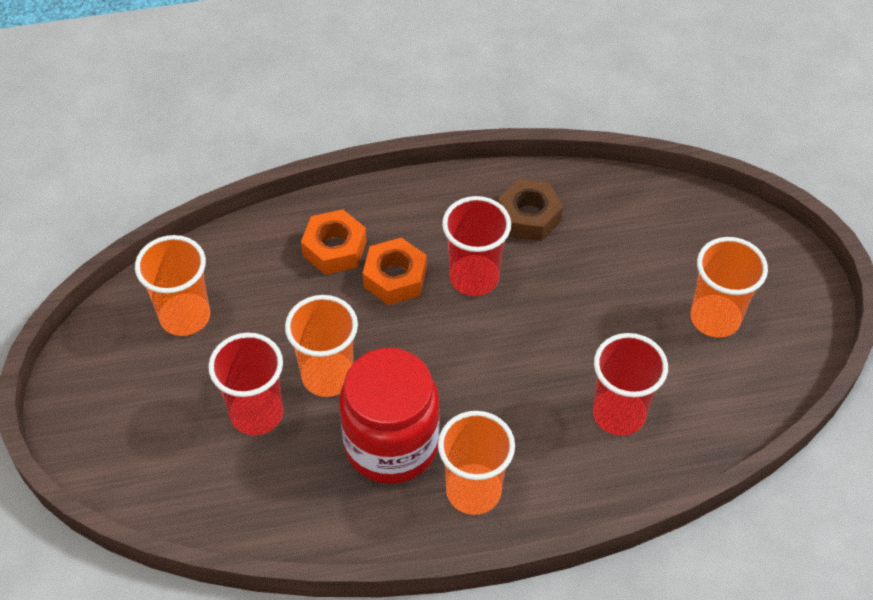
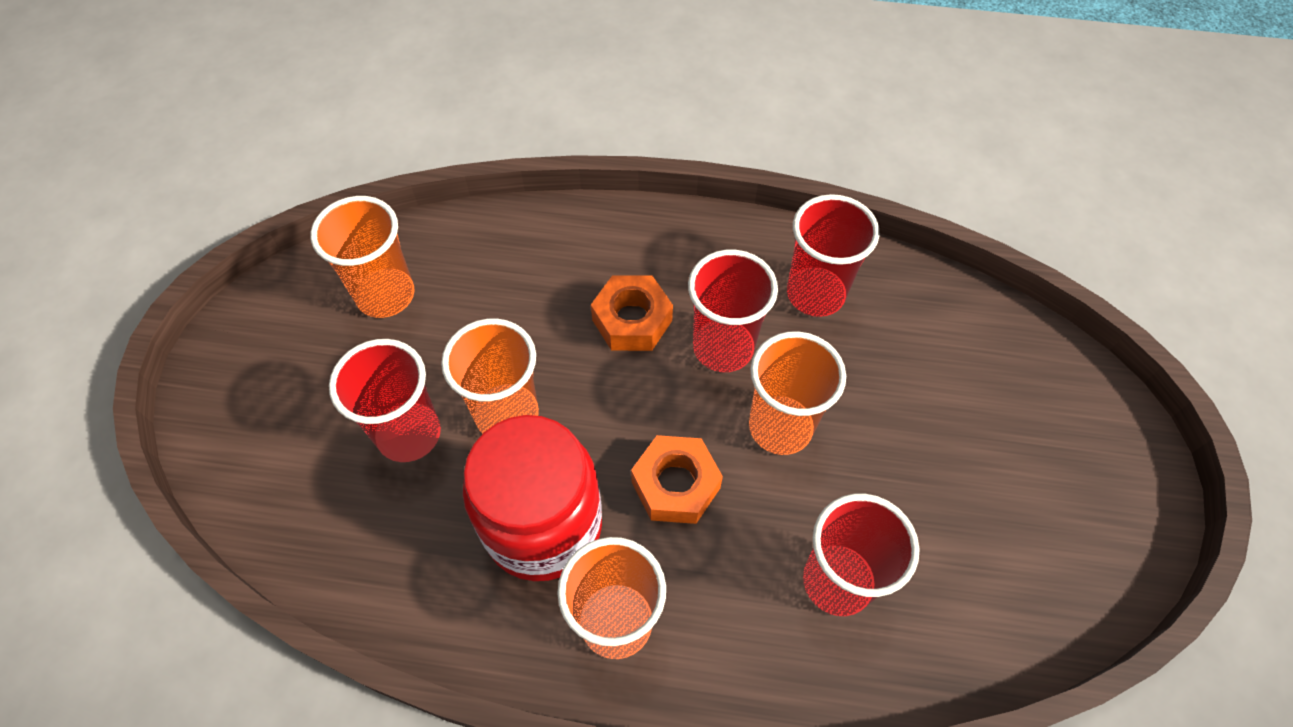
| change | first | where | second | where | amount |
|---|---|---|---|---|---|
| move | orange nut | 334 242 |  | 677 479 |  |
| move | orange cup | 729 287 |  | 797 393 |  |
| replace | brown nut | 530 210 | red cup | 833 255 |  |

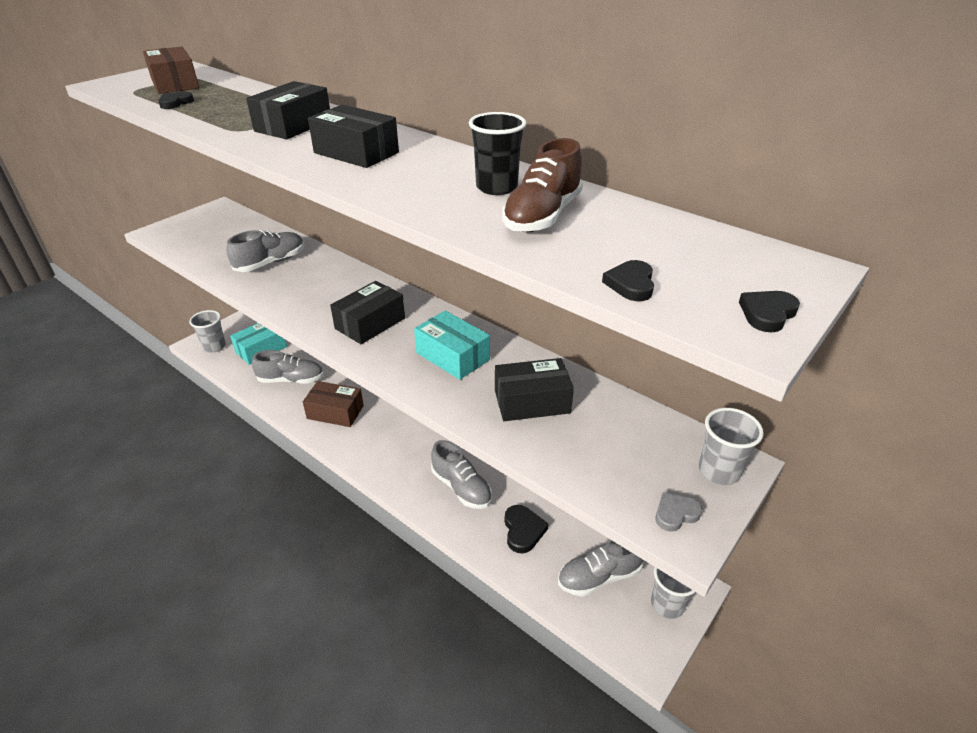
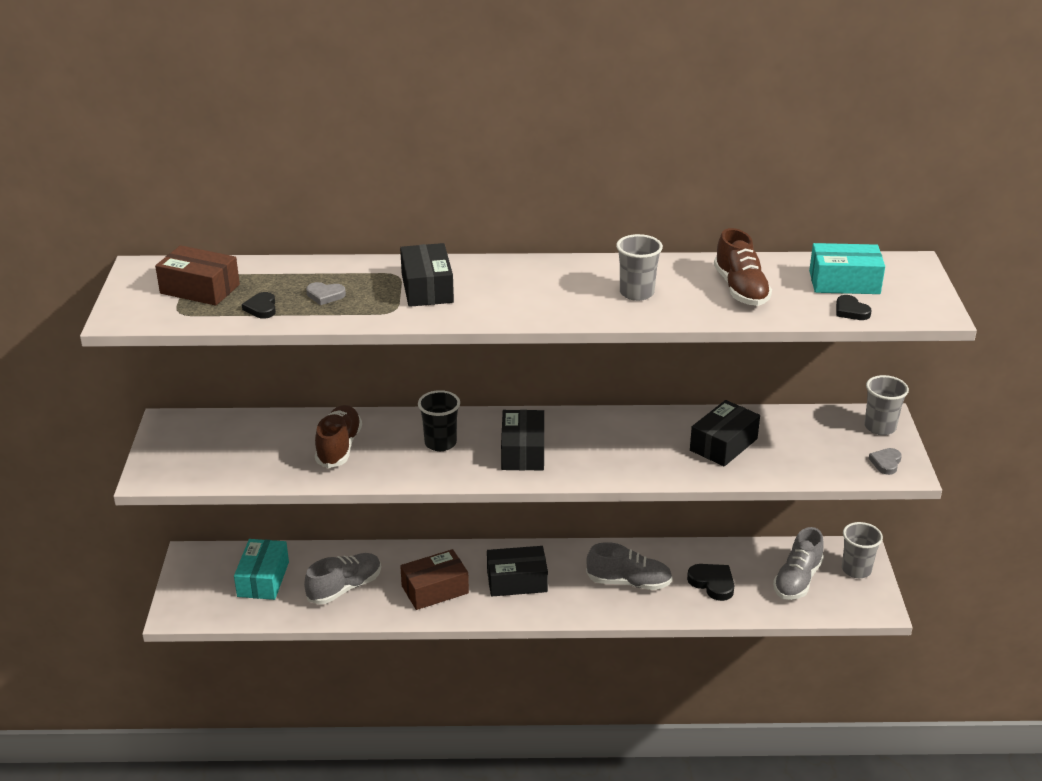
| change | first | where | second | where | amount |
|---|---|---|---|---|---|
| delete | black heart | 769 312 |  |  |  |
| insert |  |  | grey heart | 326 293 |  |
| move | grey cup | 207 331 |  | 639 267 |  |
| move | black box | 353 136 |  | 517 571 |  |
| move | turquoise box | 452 345 |  | 847 268 |  |
| move | black cup | 497 153 |  | 439 420 |  |
| recolor | grey shoe | 265 251 | brown shoe | 338 436 |  |

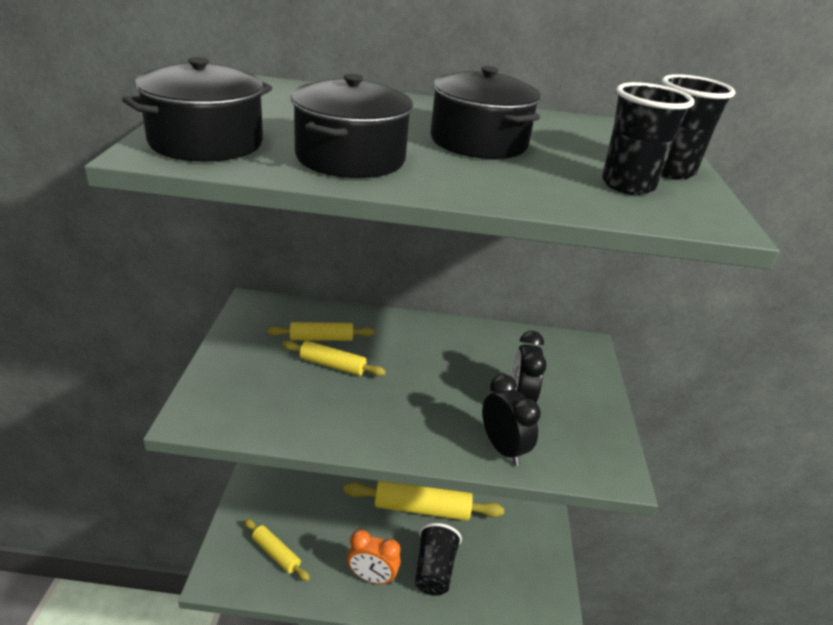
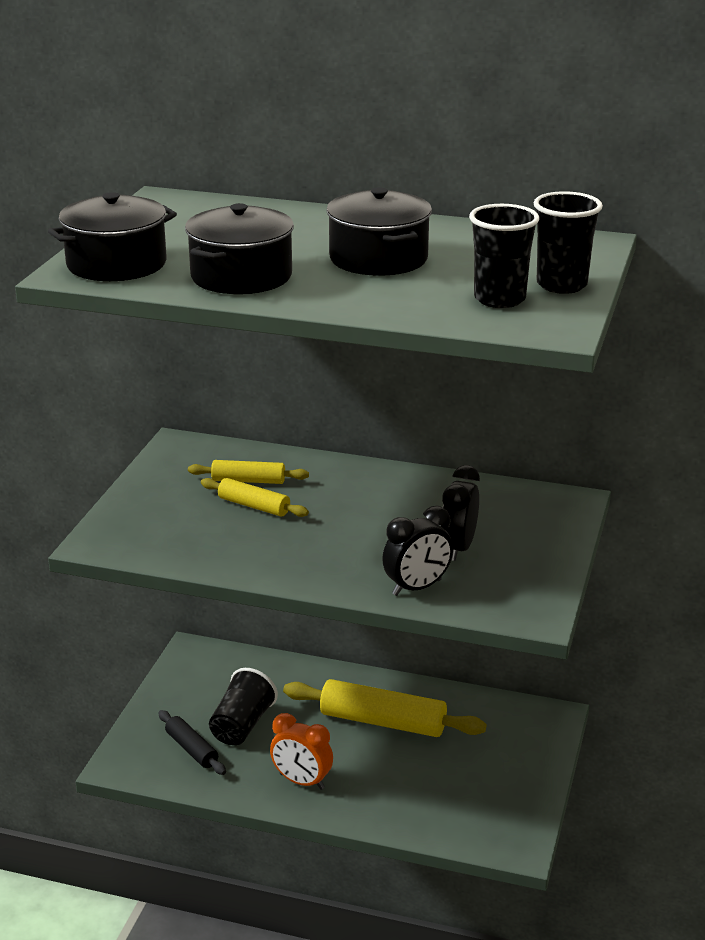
| change | first | where | second | where | amount |
|---|---|---|---|---|---|
| move | black cup | 438 559 |  | 243 706 |  |
| recolor | yellow rolling pin | 277 550 | black rolling pin | 192 742 |  |
| rotate | black clock | 511 420 |  | 417 551 | 75 degrees clockwise |

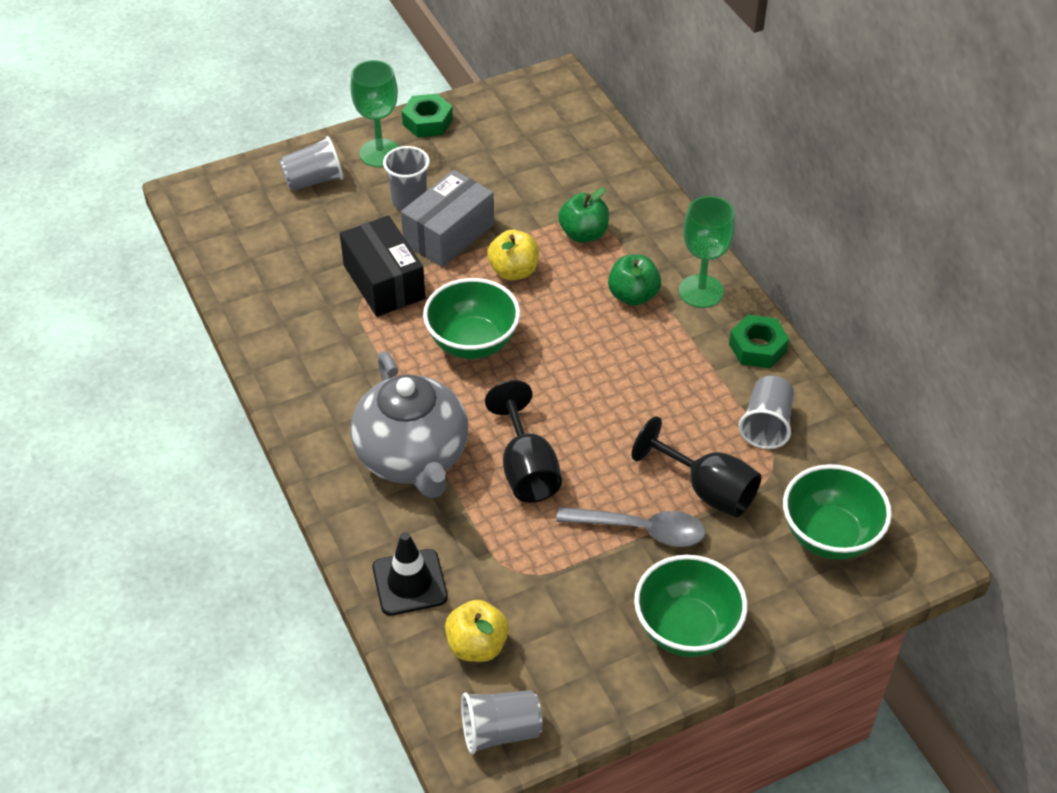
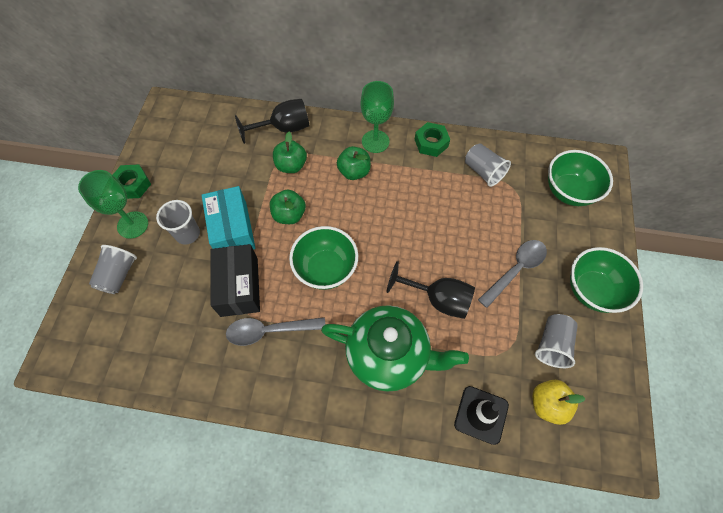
| change | first | where | second | where | amount |
|---|---|---|---|---|---|
| insert |  |  | grey spoon | 275 331 |  |
| move | grey cup | 501 722 |  | 556 341 |  |
| move | black goblet | 696 467 |  | 272 121 |  |
| recolor | grey teapot | 409 424 | green teapot | 395 348 |  |
| recolor | grey box | 447 218 | turquoise box | 228 218 |  |
| recolor | yellow apple | 513 254 | green apple | 288 207 |  |
| rotate | black box | 383 266 |  | 235 280 | 75 degrees clockwise |

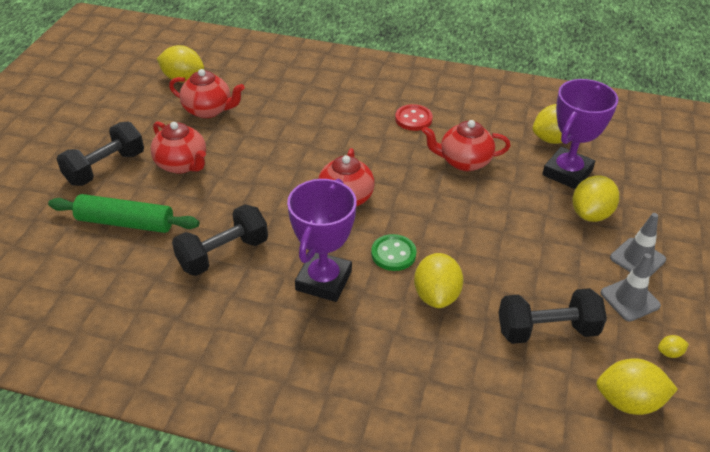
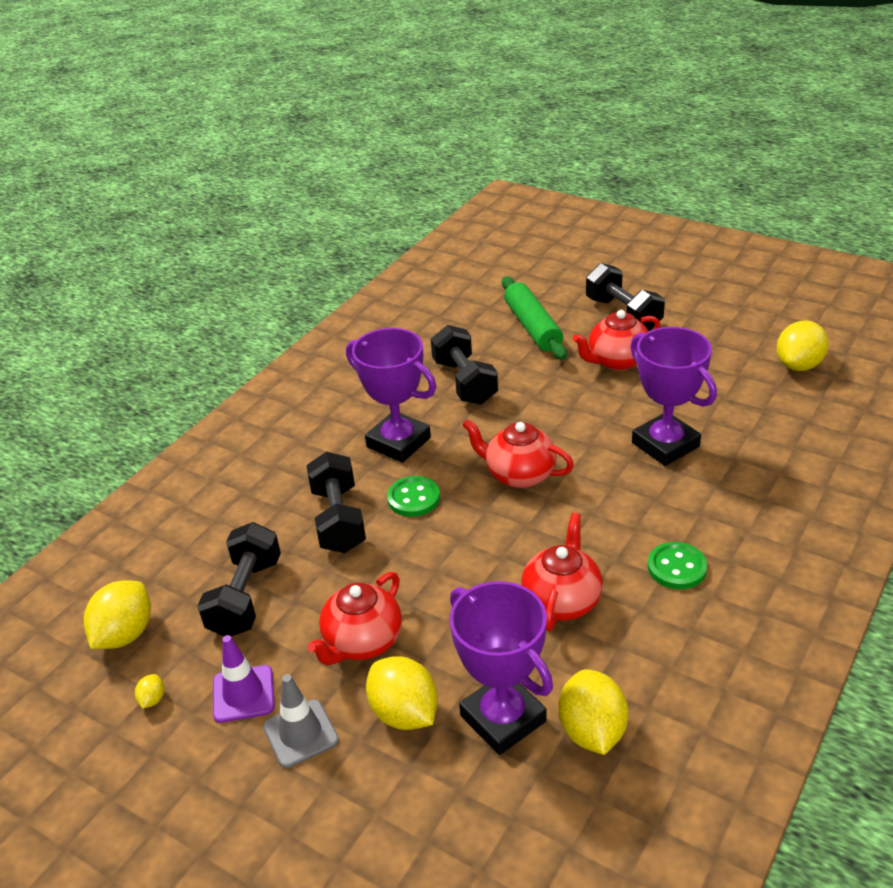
| change | first | where | second | where | amount |
|---|---|---|---|---|---|
| insert |  |  | purple trophy | 673 396 |  |
| move | red teapot | 207 93 |  | 355 618 |  |
| replace | yellow lemon | 439 280 | black dumbbell | 336 502 |  |
| recolor | red button | 414 117 | green button | 677 565 |  |
| recolor | grey traffic cone | 631 287 | purple traffic cone | 243 679 |  |
| rotate | green rolling pin | 123 213 |  | 534 318 | 45 degrees counterclockwise |

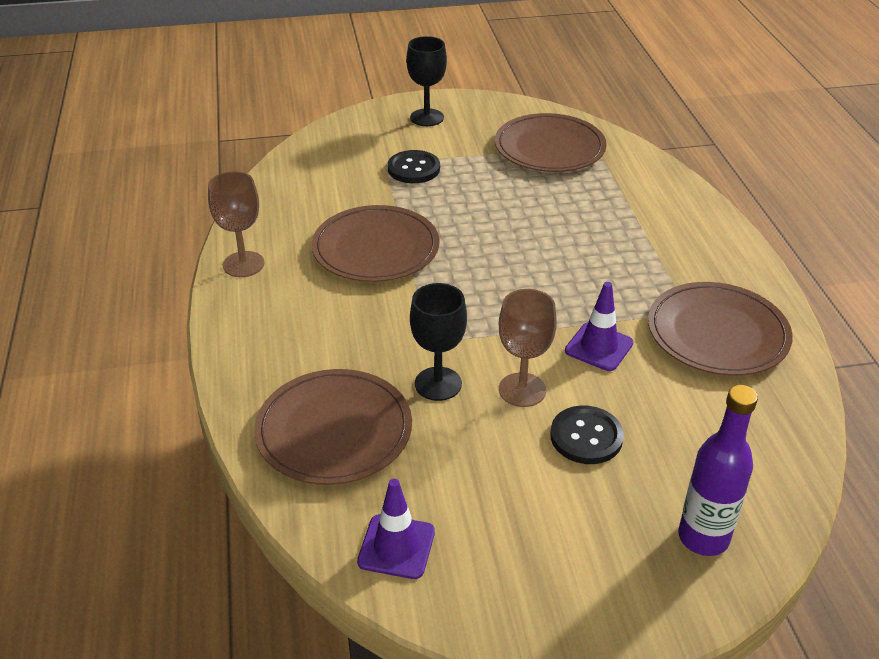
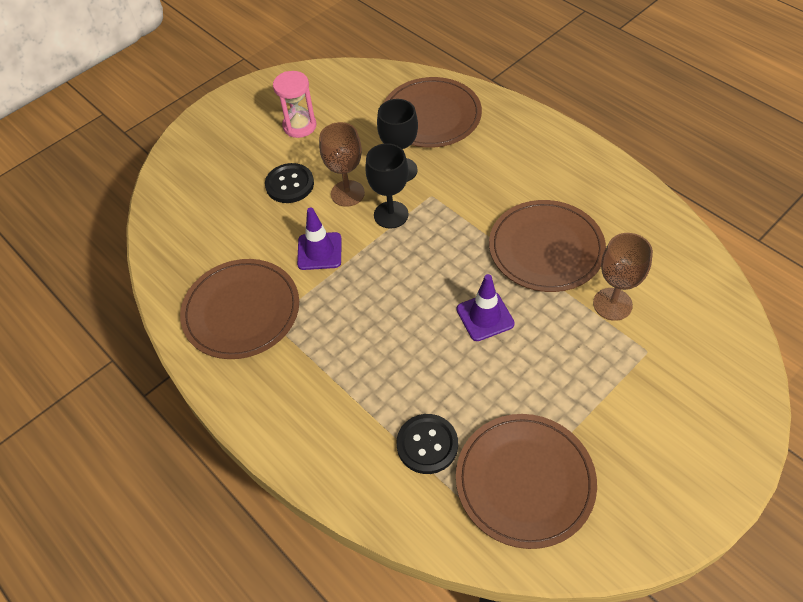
| change | first | where | second | where | amount |
|---|---|---|---|---|---|
| delete | purple bottle | 718 470 |  |  |  |
| insert |  |  | pink hourglass | 294 104 |  |
| move | brown goblet | 236 224 |  | 623 277 |  |
| move | purple traffic cone | 396 529 |  | 486 307 |  |
| move | black button | 414 166 |  | 427 444 |  |
| move | black goblet | 426 81 |  | 387 186 |  |

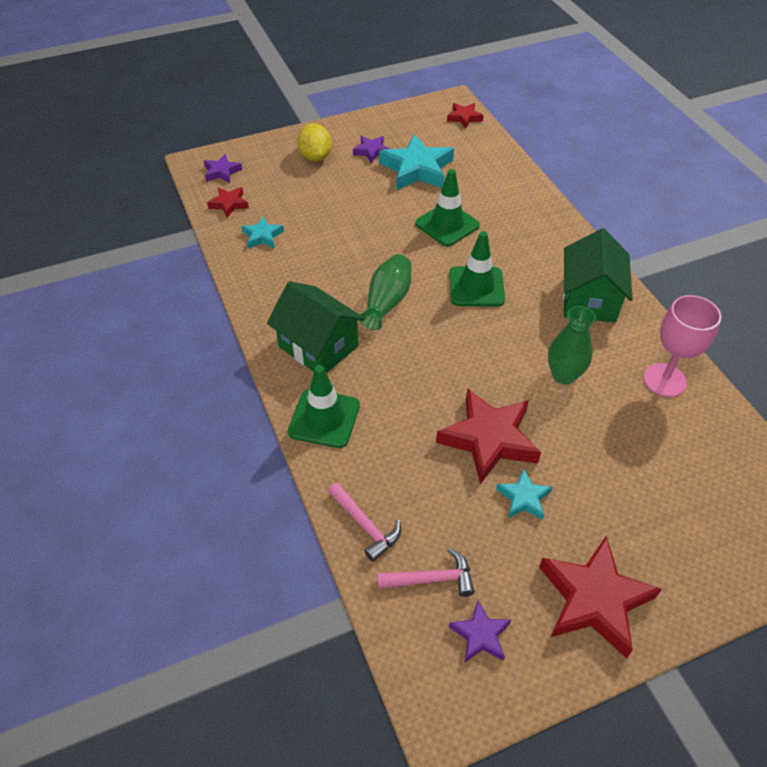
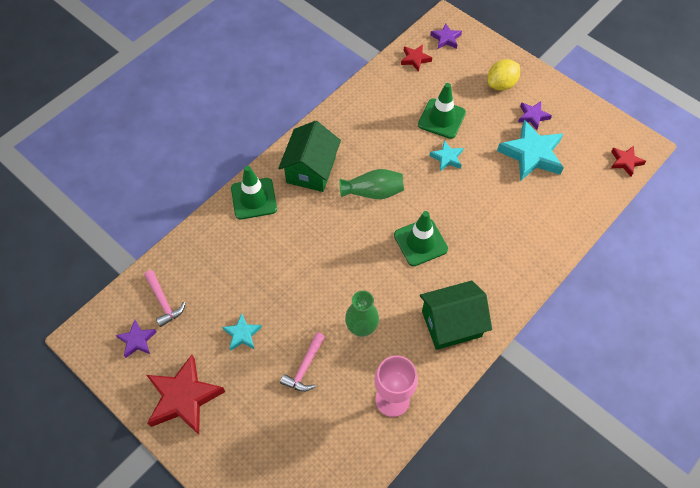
| change | first | where | second | where | amount |
|---|---|---|---|---|---|
| delete | red star | 488 436 |  |  |  |
| move | turquoise star | 262 232 |  | 446 155 |  |
| move | pink hammer | 364 522 |  | 302 362 |  |
| move | green traffic cone | 447 207 |  | 442 111 |  |

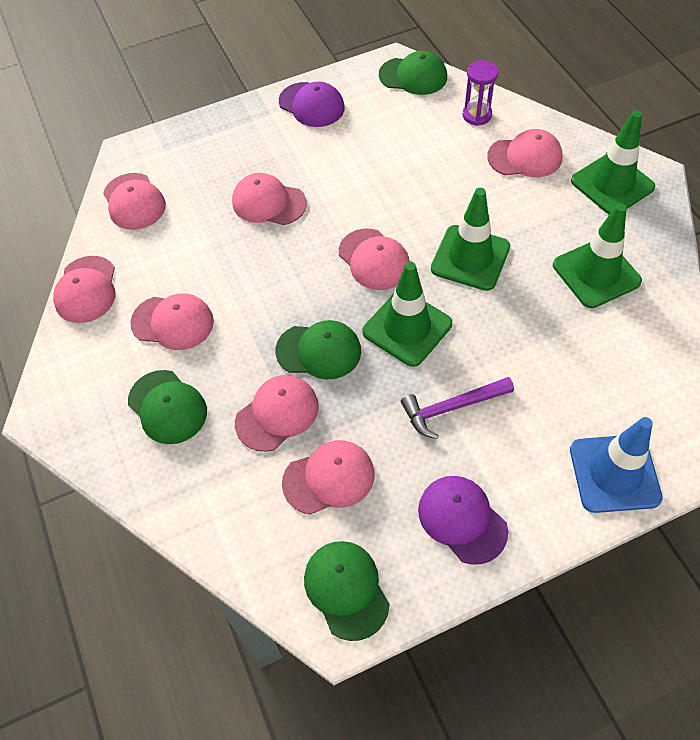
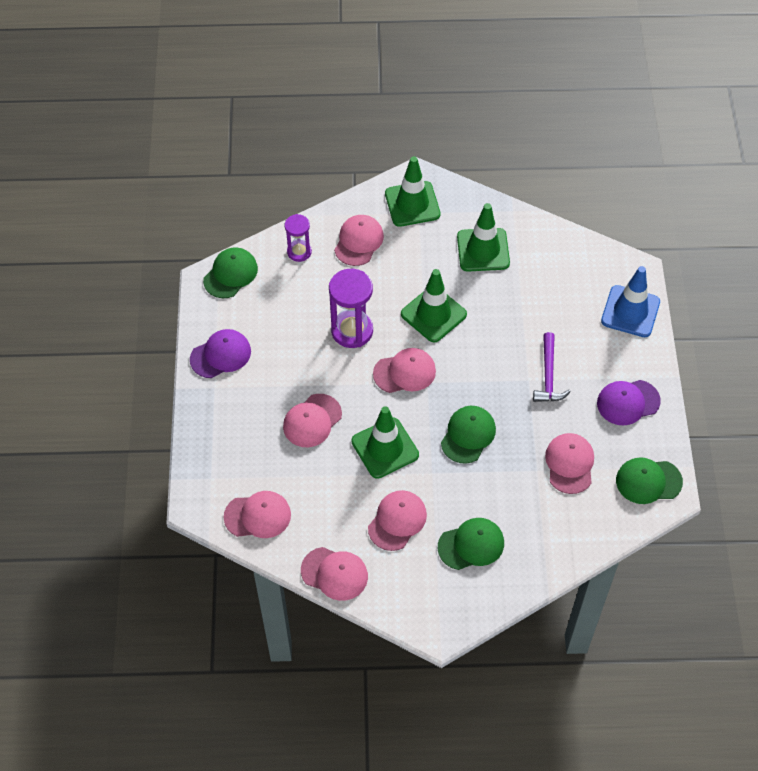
| change | first | where | second | where | amount |
|---|---|---|---|---|---|
| delete | pink cap | 277 413 |  |  |  |
| insert |  |  | purple hourglass | 351 308 |  |
| move | green traffic cone | 407 314 |  | 385 442 |  |

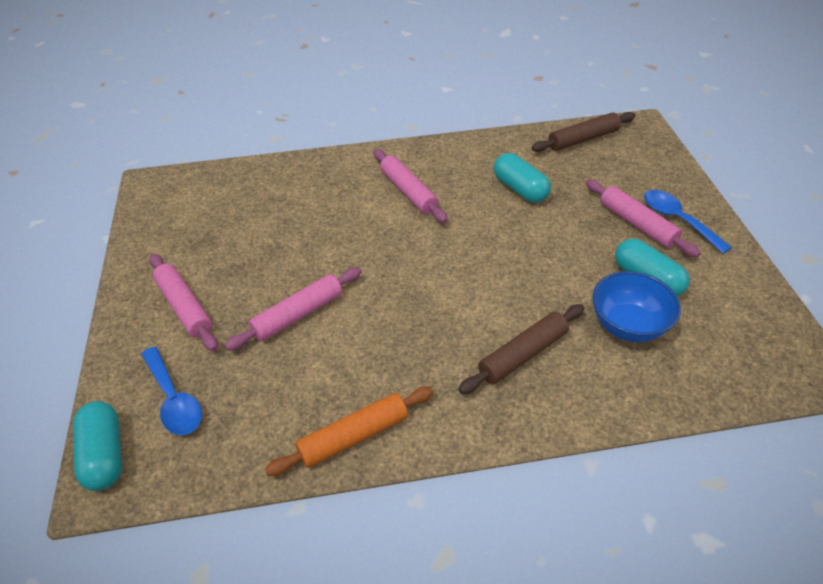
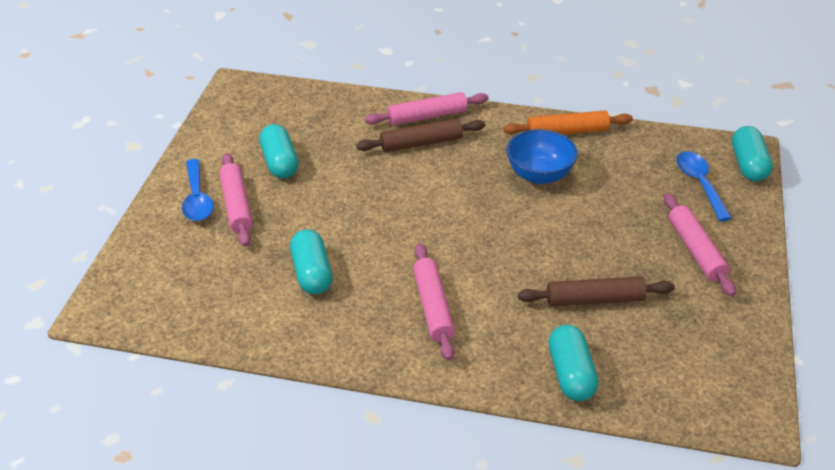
| change | first | where | second | where | amount |
|---|---|---|---|---|---|
| insert |  |  | turquoise capsule | 573 363 |  |
| move | pink rolling pin | 293 309 |  | 427 109 |  |
| move | brown rolling pin | 584 132 |  | 596 291 |  |
| move | blue bowl | 637 306 |  | 542 156 |  |

